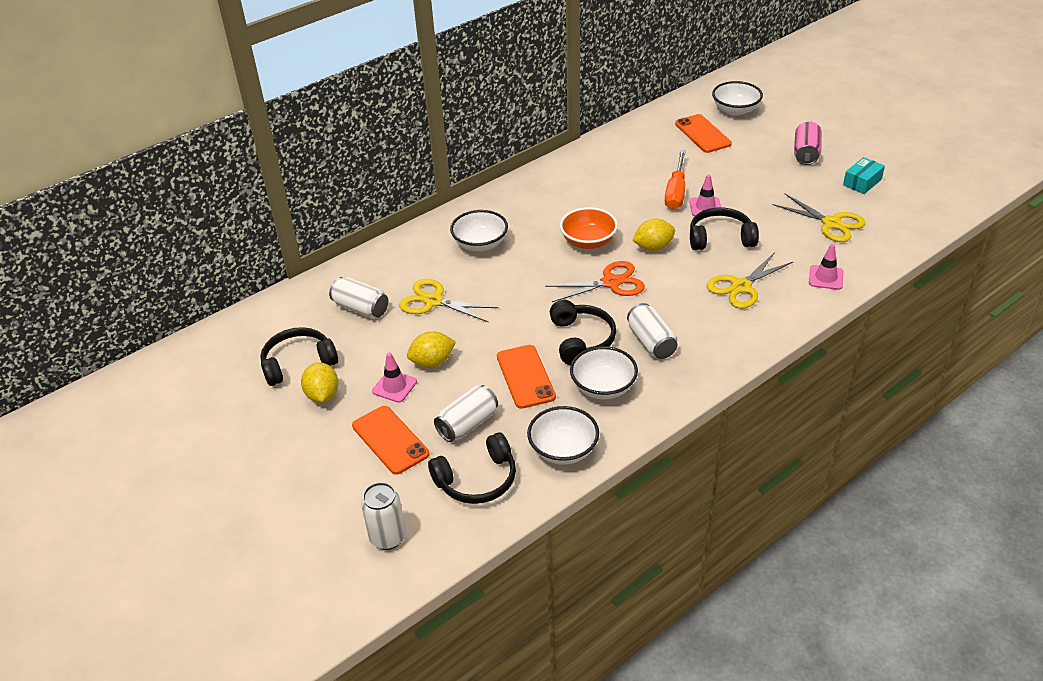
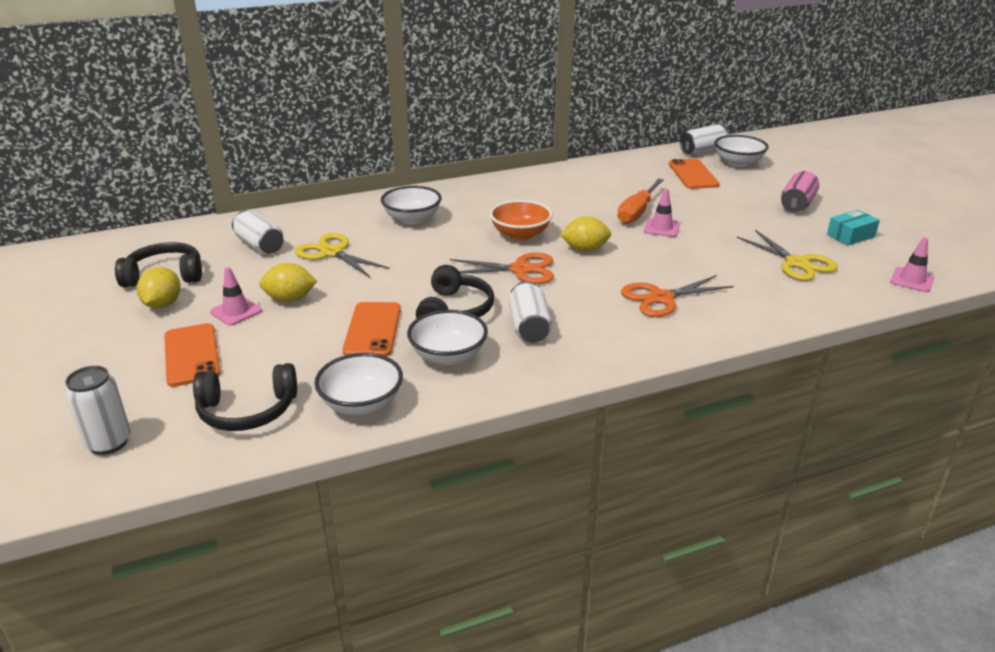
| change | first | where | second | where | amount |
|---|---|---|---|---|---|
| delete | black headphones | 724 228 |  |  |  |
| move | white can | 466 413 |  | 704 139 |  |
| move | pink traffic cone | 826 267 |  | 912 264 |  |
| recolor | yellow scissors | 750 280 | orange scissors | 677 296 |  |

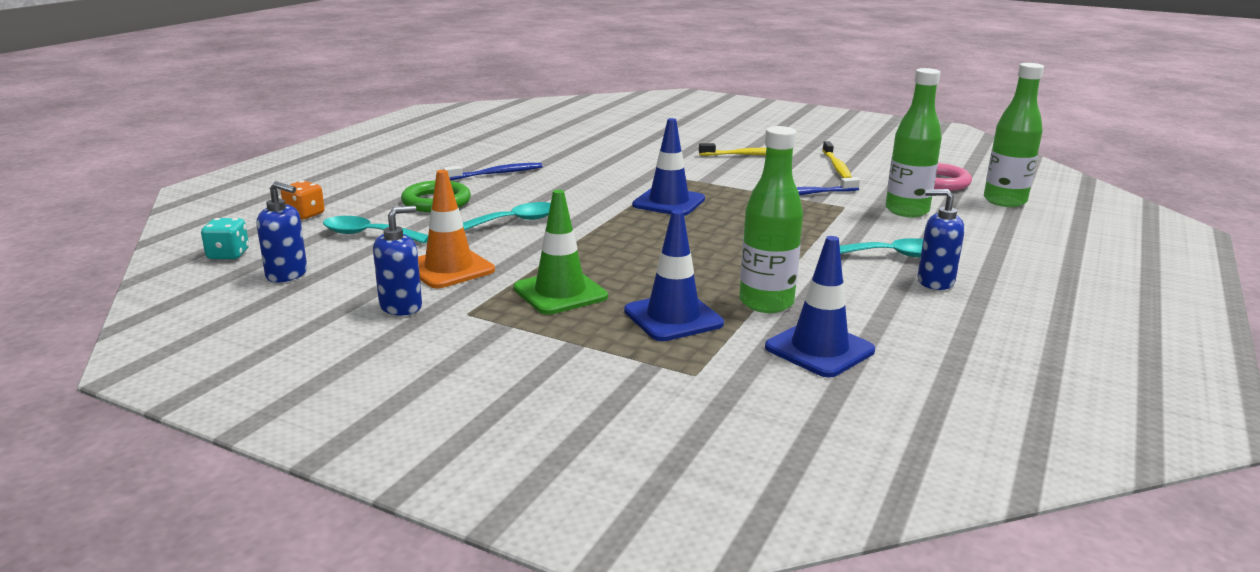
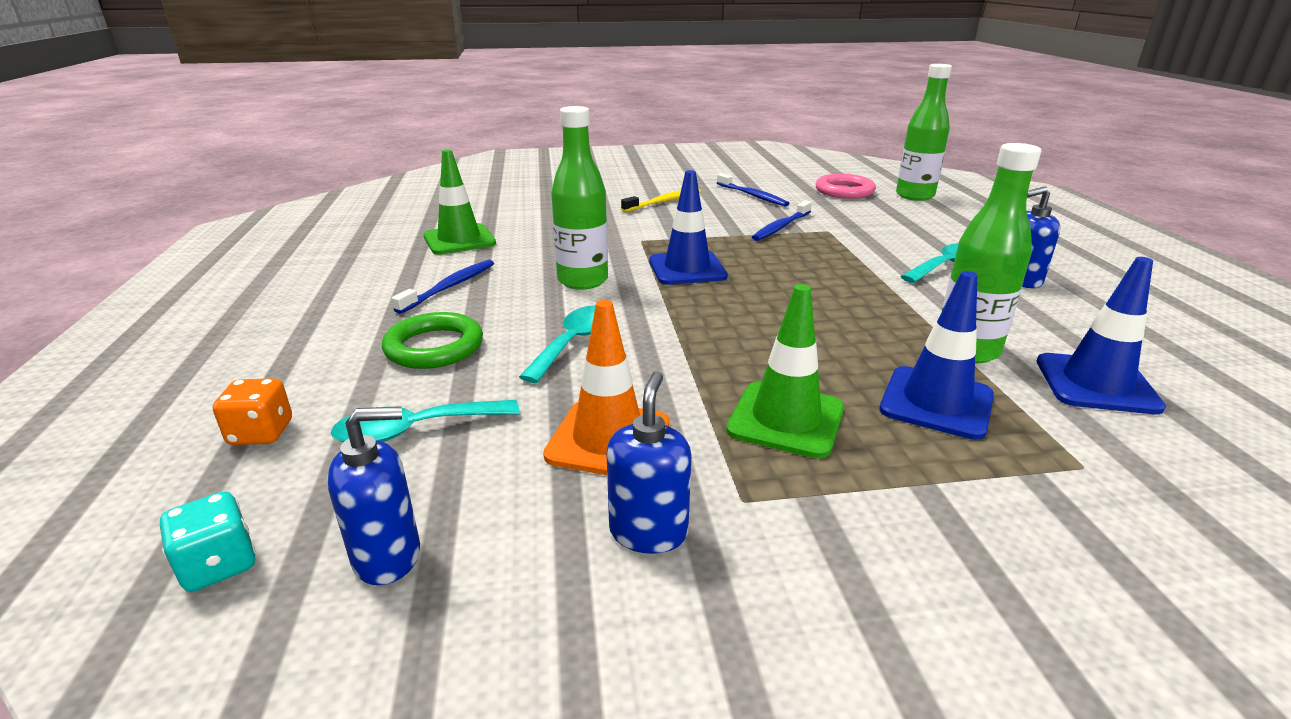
| change | first | where | second | where | amount |
|---|---|---|---|---|---|
| insert |  |  | green traffic cone | 459 202 |  |
| move | green bottle | 913 142 |  | 579 198 |  |
| recolor | yellow toothbrush | 837 159 | blue toothbrush | 753 190 |  |

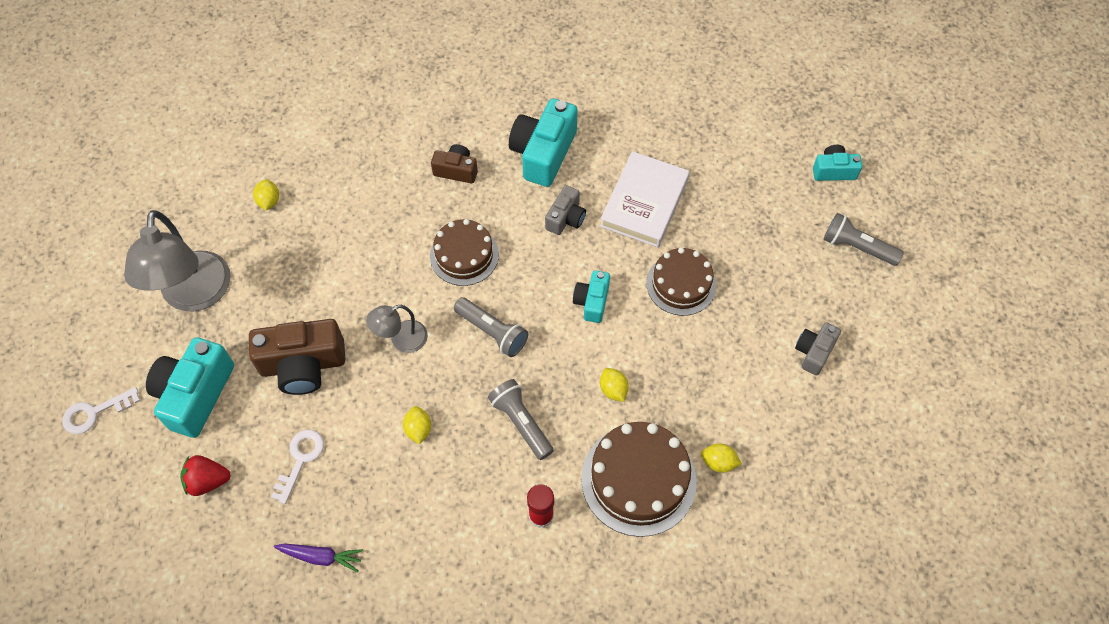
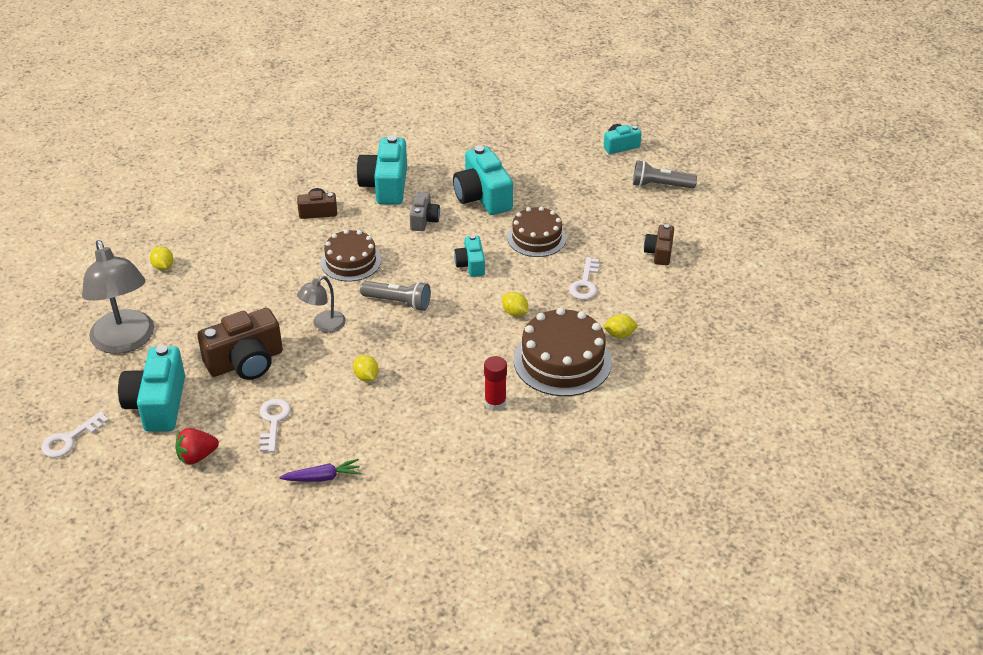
| change | first | where | second | where | amount |
|---|---|---|---|---|---|
| delete | grey flashlight | 521 419 |  |  |  |
| insert |  |  | white key | 584 278 |  |
| replace | white book | 645 199 | turquoise camera | 483 180 |  |
| recolor | grey camera | 818 348 | brown camera | 659 245 |  |

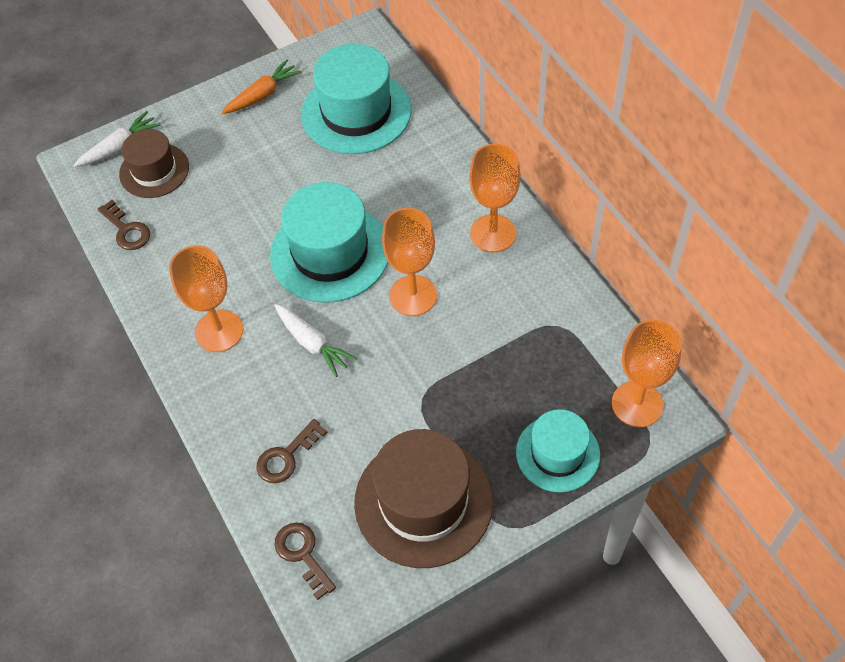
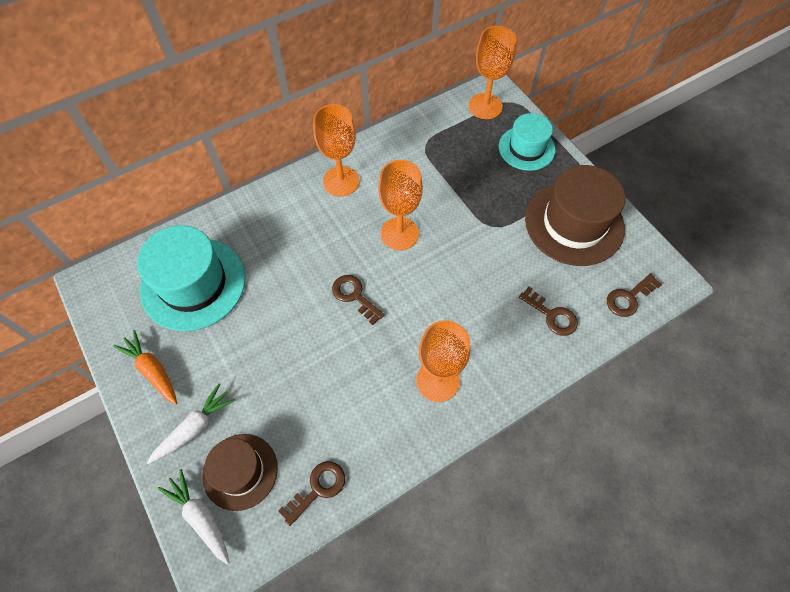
| change | first | where | second | where | amount |
|---|---|---|---|---|---|
| move | white carrot | 316 340 |  | 191 423 |  |
| replace | turquoise hat | 329 242 | brown key | 358 300 |  |

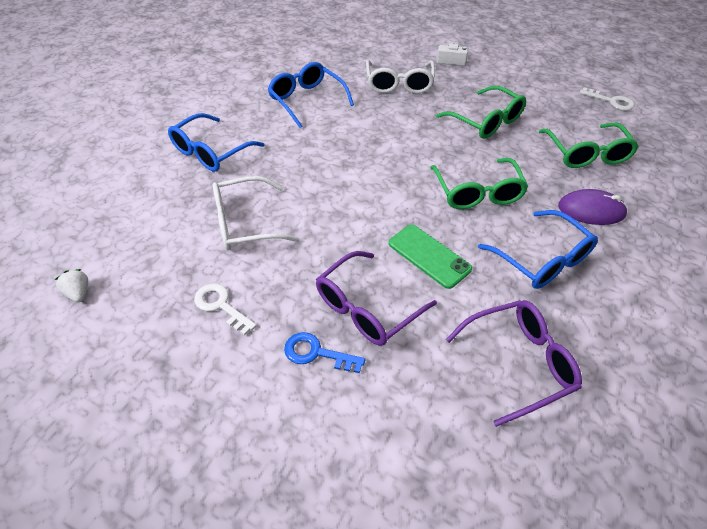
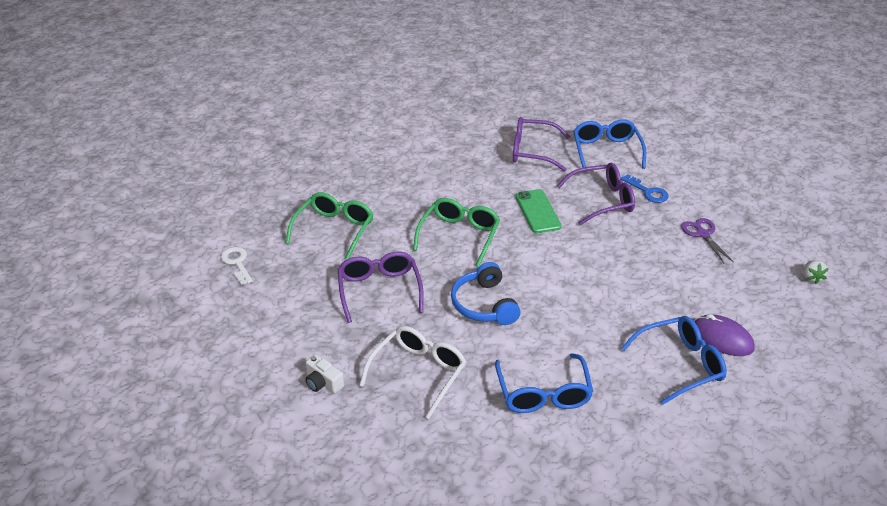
| change | first | where | second | where | amount |
|---|---|---|---|---|---|
| delete | white glasses | 256 213 |  |  |  |
| insert |  |  | blue headphones | 486 293 |  |
| move | blue glasses | 538 249 |  | 609 145 |  |
| move | purple mouse | 593 207 |  | 724 335 |  |
| replace | white key | 225 309 | purple scissors | 707 240 |  |
| recolor | green glasses | 481 112 | purple glasses | 381 287 |  |

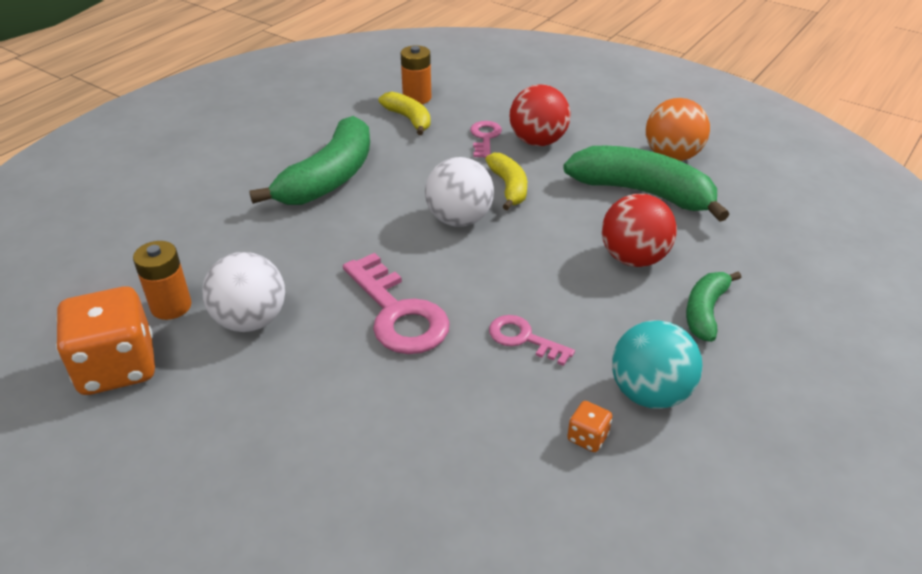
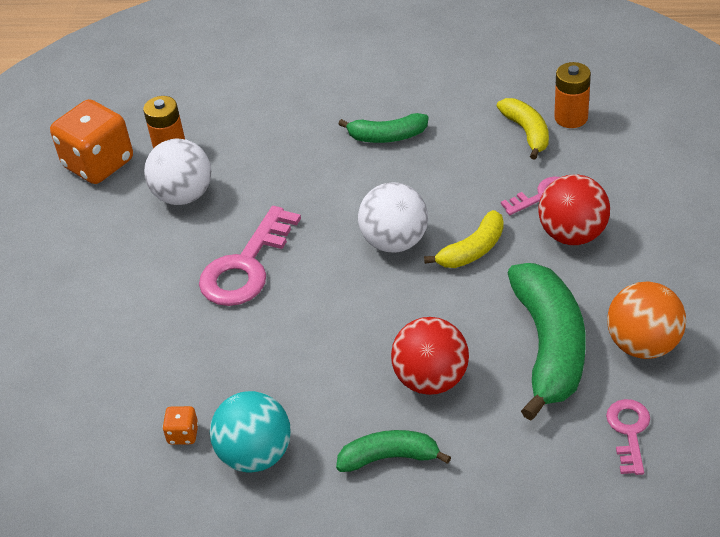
| change | first | where | second | where | amount |
|---|---|---|---|---|---|
| move | pink key | 532 340 |  | 628 437 |  |
| rotate | yellow banana | 405 113 |  | 523 129 | 45 degrees counterclockwise |
| resize | green banana | 309 160 |  | 383 128 | x0.55 |

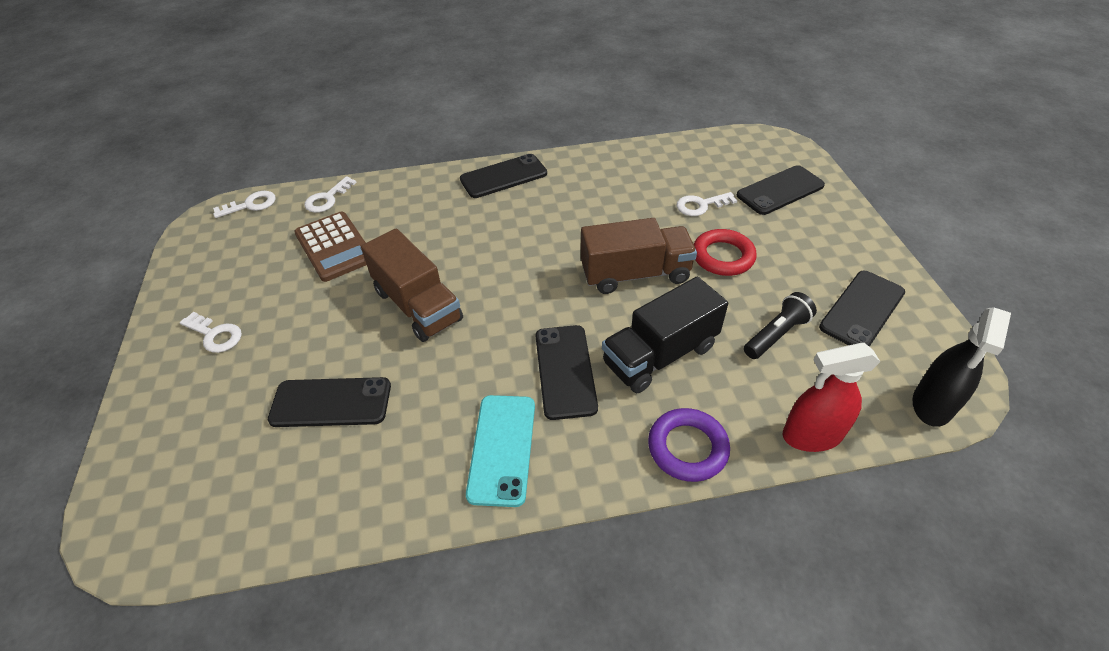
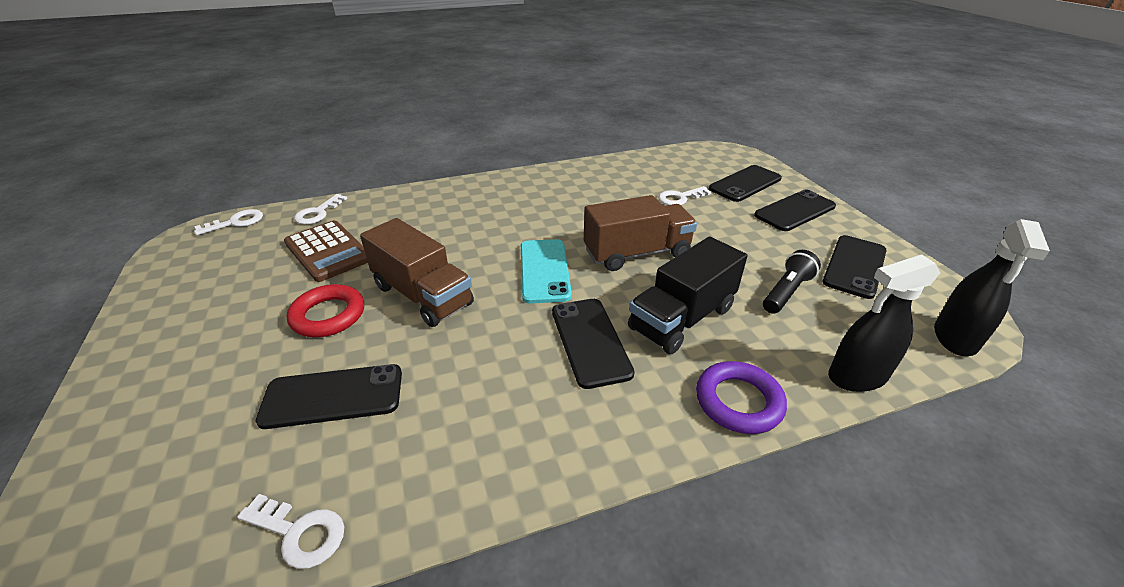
| change | first | where | second | where | amount |
|---|---|---|---|---|---|
| move | white key | 211 332 |  | 290 531 |  |
| move | black phone | 503 176 |  | 795 210 |  |
| move | turquoise phone | 500 451 |  | 546 271 |  |
| move | red ring | 725 252 |  | 325 310 |  |
| recolor | red spray bottle | 831 397 | black spray bottle | 884 323 |  |

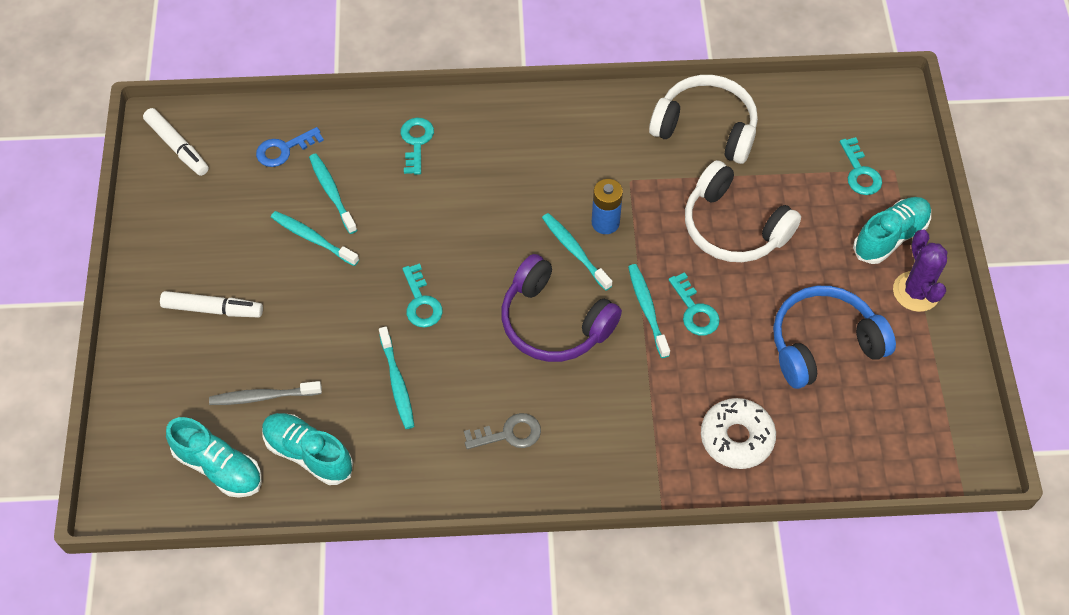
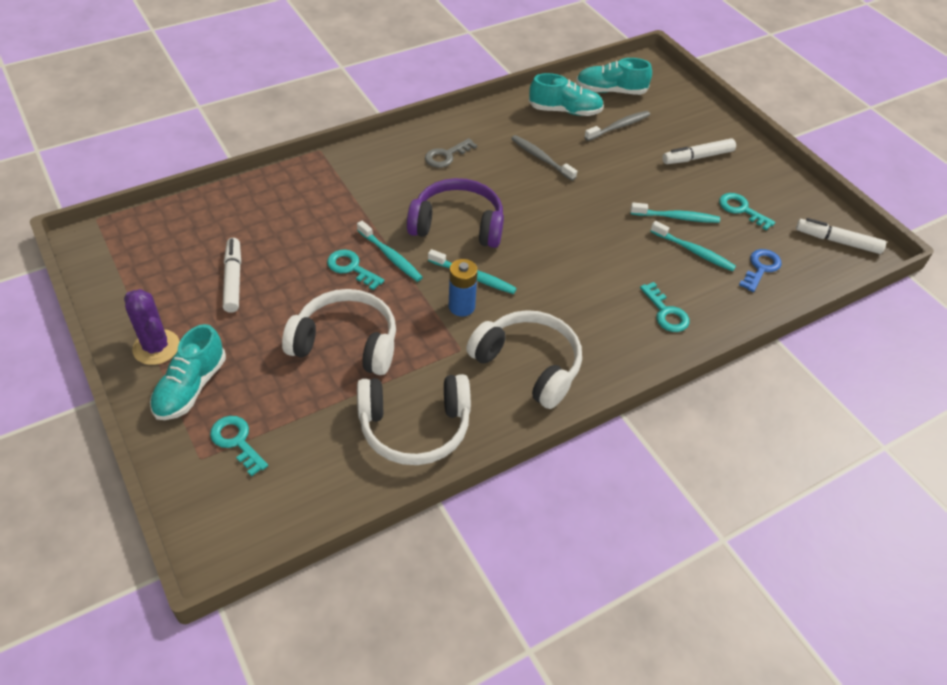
| change | first | where | second | where | amount |
|---|---|---|---|---|---|
| delete | white donut | 738 433 |  |  |  |
| insert |  |  | white headphones | 524 359 |  |
| move | turquoise key | 422 295 |  | 747 211 |  |
| replace | blue headphones | 834 337 | white marker | 232 275 |  |
| recolor | turquoise toothbrush | 396 377 | grey toothbrush | 544 158 |  |

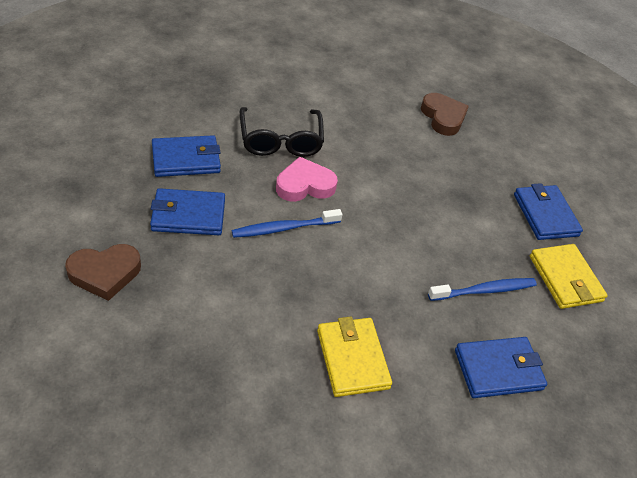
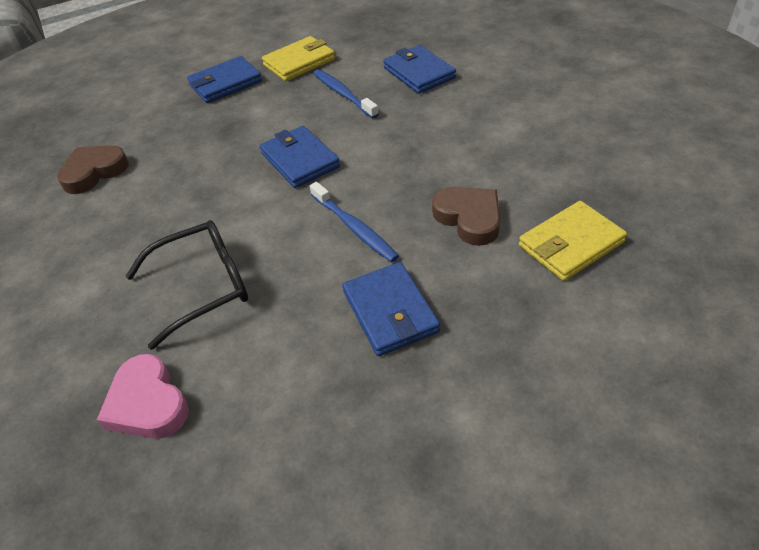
| change | first | where | second | where | amount |
|---|---|---|---|---|---|
| move | brown heart | 103 272 |  | 466 216 |  |
| move | blue wallet | 186 156 |  | 299 157 |  |
| move | pink heart | 307 179 |  | 143 396 |  |
| move | yellow wallet | 354 357 |  | 573 241 |  |

